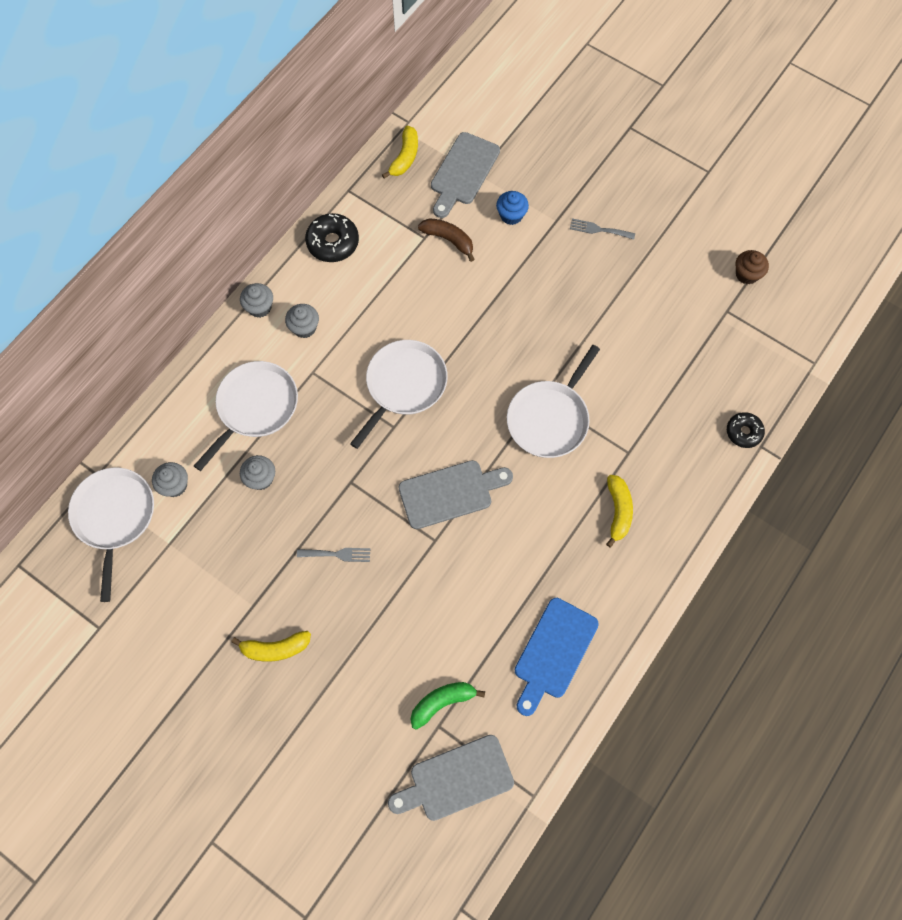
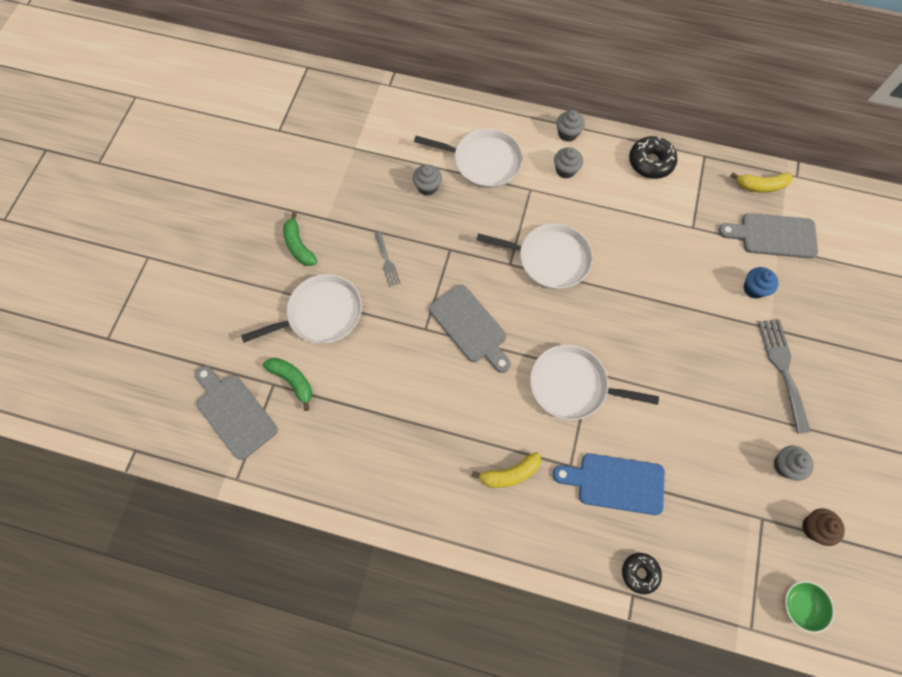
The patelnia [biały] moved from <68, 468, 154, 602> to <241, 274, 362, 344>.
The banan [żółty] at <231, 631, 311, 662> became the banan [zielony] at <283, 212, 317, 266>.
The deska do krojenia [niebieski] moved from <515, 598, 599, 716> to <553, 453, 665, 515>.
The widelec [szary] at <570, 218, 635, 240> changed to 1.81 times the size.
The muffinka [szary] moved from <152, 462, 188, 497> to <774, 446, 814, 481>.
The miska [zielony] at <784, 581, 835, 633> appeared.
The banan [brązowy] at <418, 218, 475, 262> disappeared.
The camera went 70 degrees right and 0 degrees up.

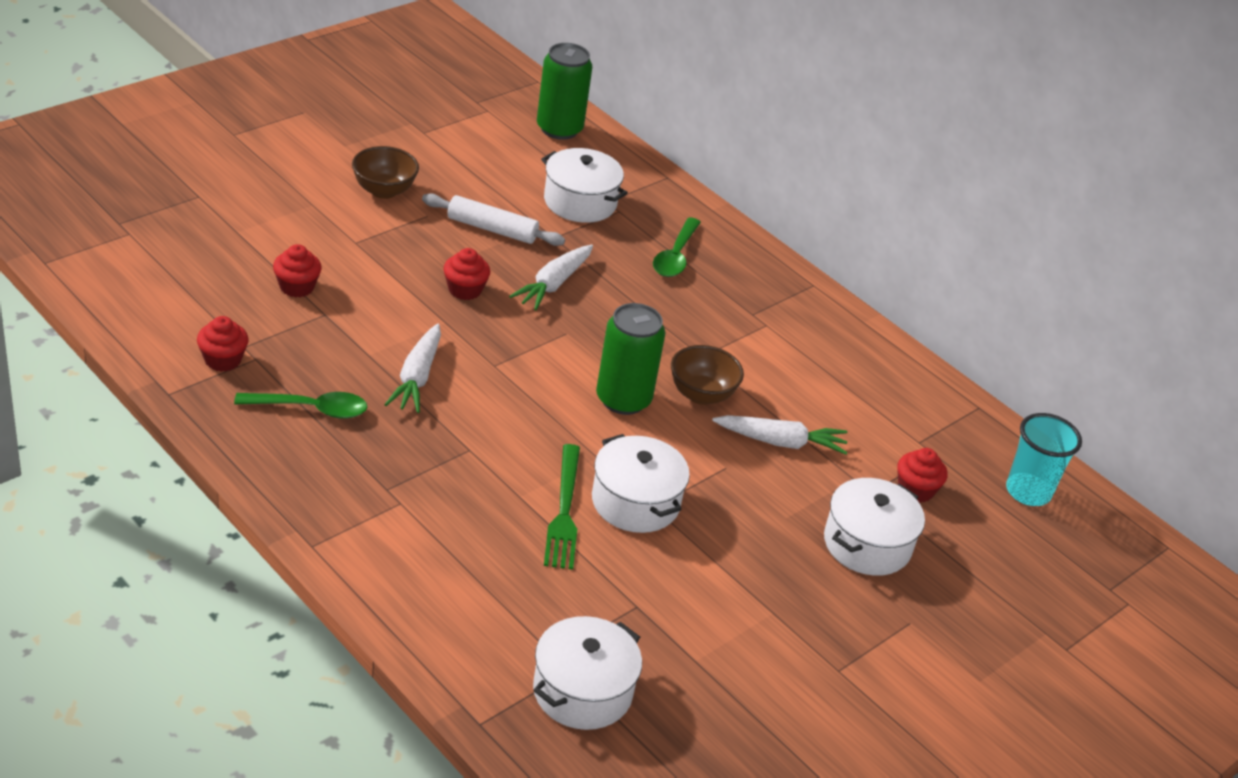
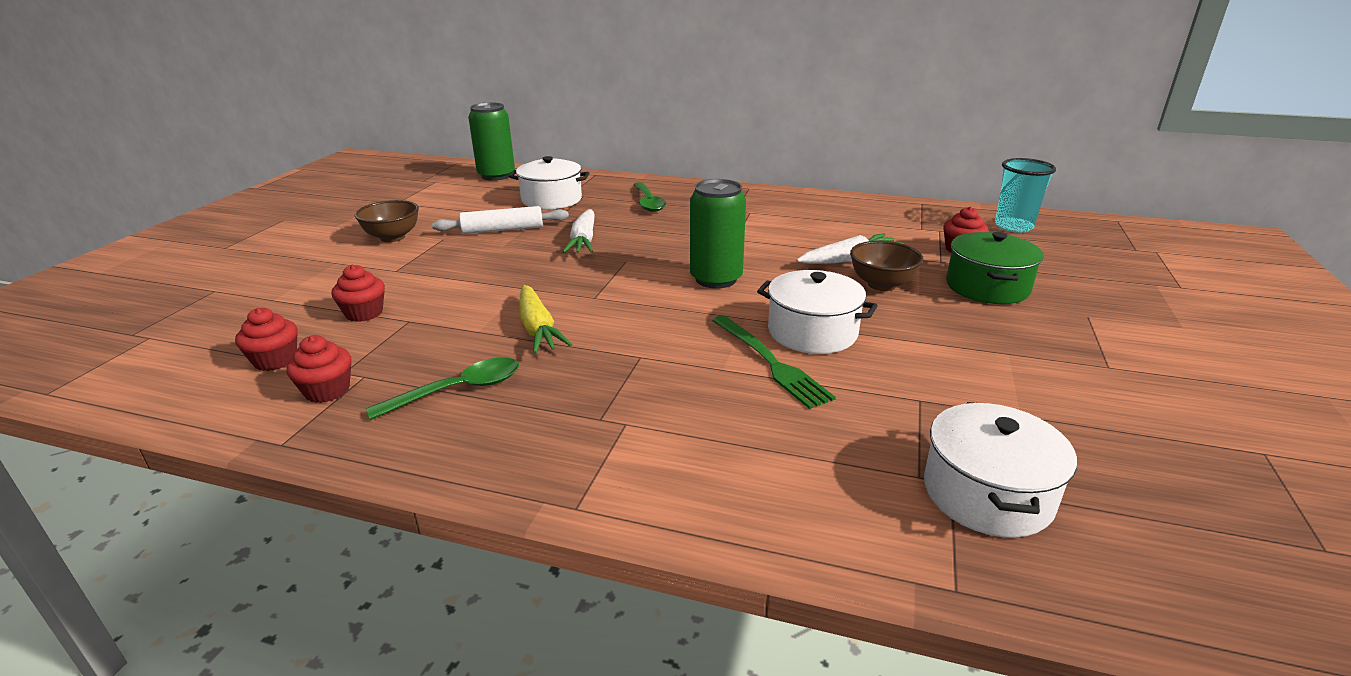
The muffinka [czerwony] moved from <443, 248, 490, 300> to <235, 308, 298, 371>.
The marchewka [biały] at <384, 324, 441, 413> became the marchewka [żółty] at <519, 285, 572, 354>.
The miska [brązowy] moved from <671, 345, 744, 405> to <850, 241, 924, 291>.
The garnek [biały] at <824, 478, 925, 576> became the garnek [zielony] at <946, 232, 1044, 304>.
The camera went 25 degrees left and 10 degrees down.

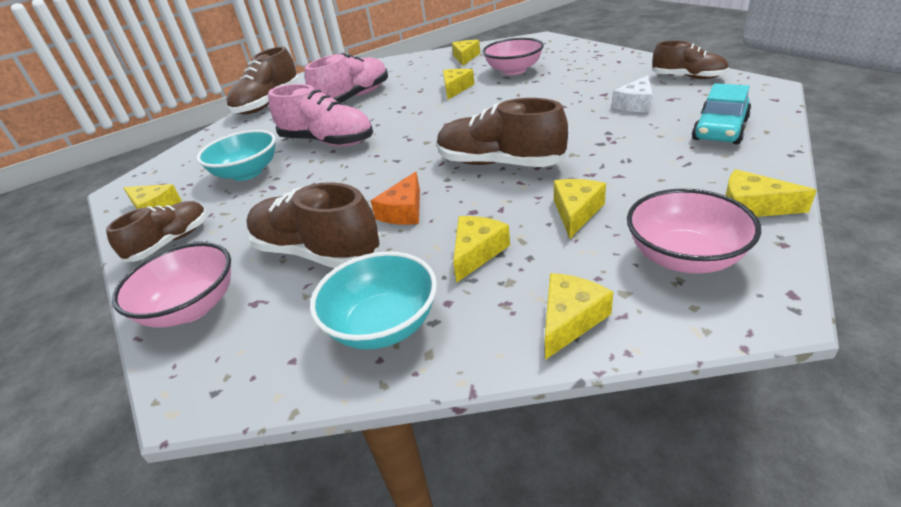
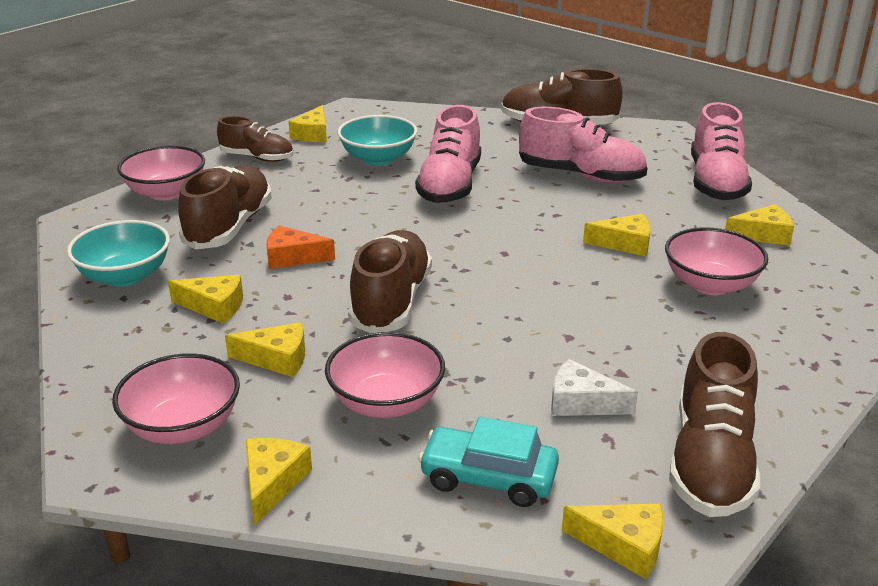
The miska [różowy] at <325, 332, 445, 418> appeared.
The ser [żółty] moved from <545, 273, 613, 360> to <562, 504, 663, 579>.
The but [brązowy] at <652, 41, 729, 79> changed to 1.57 times the size.
The but [różowy] at <691, 102, 752, 201> appeared.
The camera went 70 degrees right and 5 degrees down.

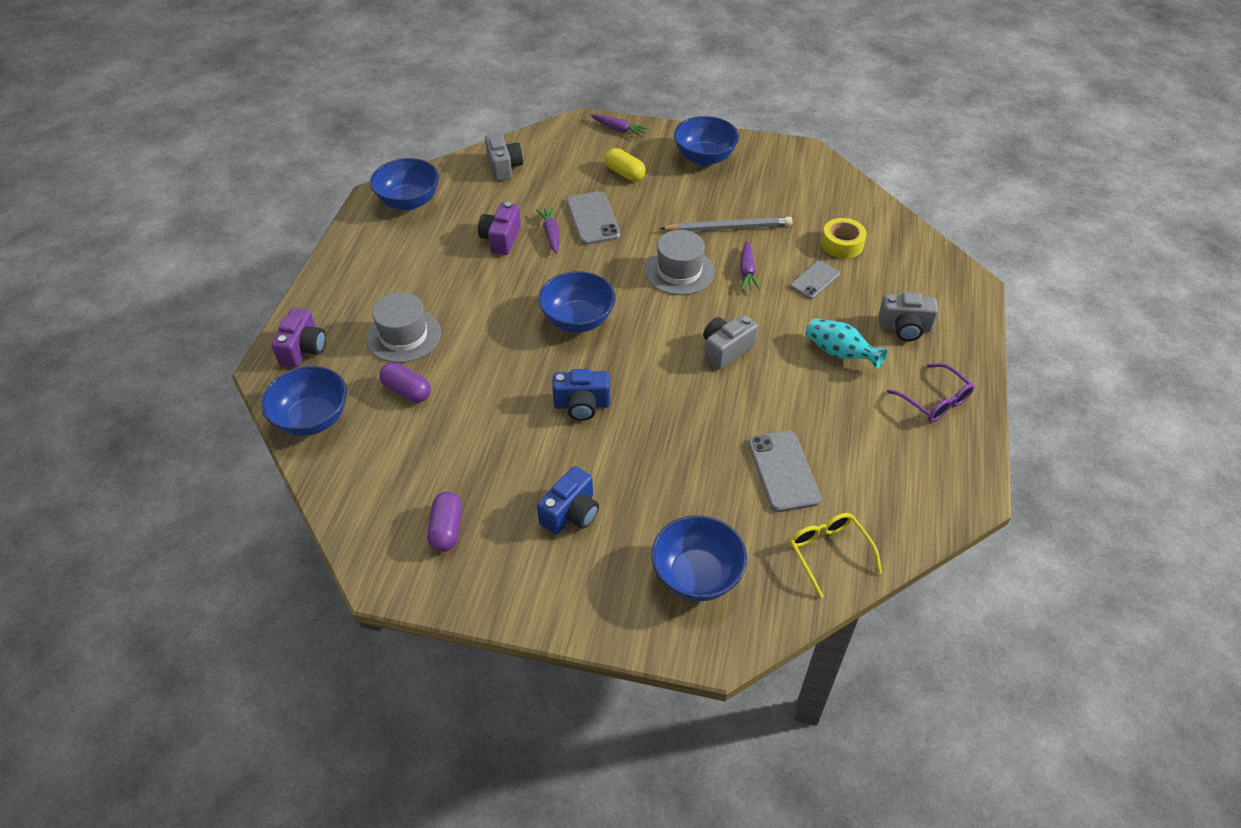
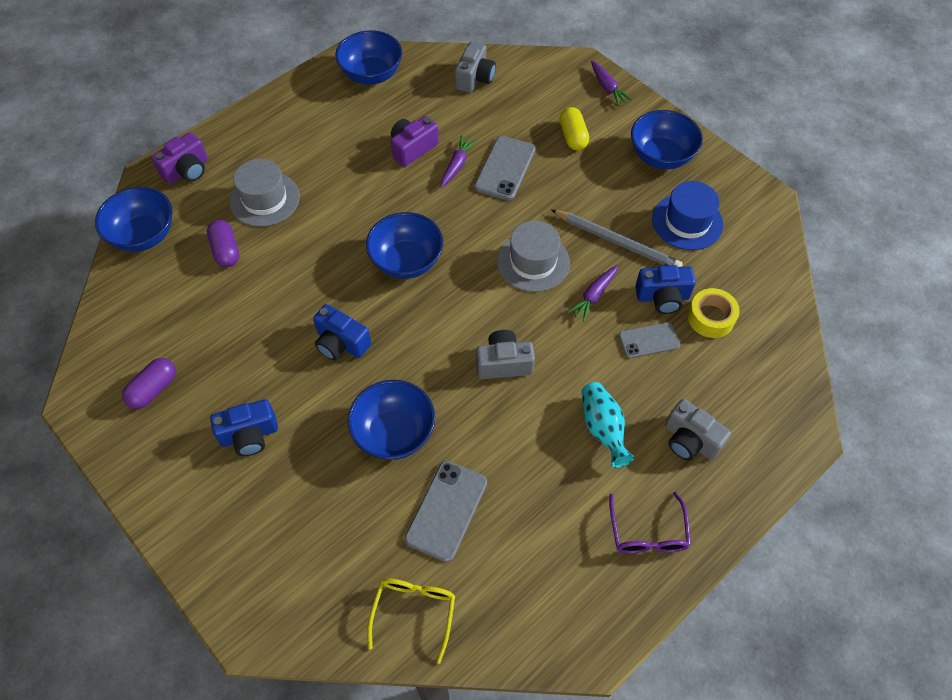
The miska [niebieski] moved from <651, 515, 747, 601> to <348, 380, 435, 460>.
The aparat fotograficzny [niebieski] at <635, 265, 696, 314> appeared.
The kapelusz [niebieski] at <652, 181, 723, 250> appeared.
The camera went 35 degrees right and 10 degrees up.

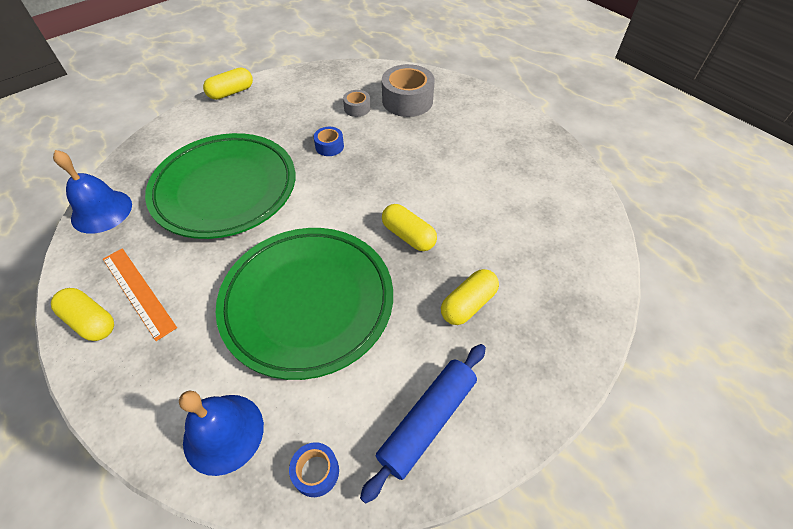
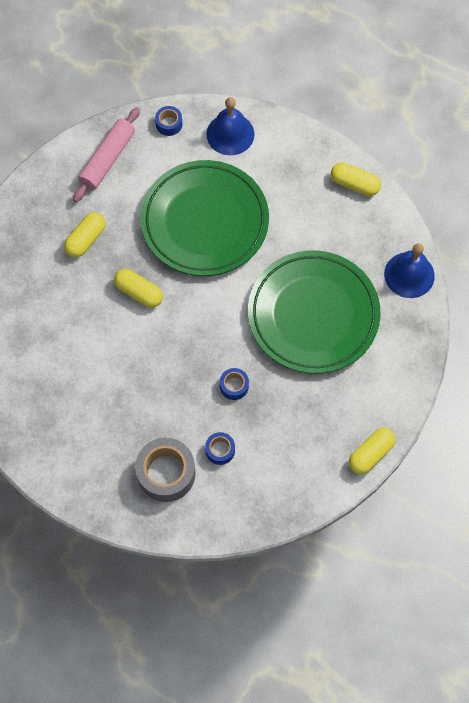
The wałek do ciasta [niebieski] at <360, 344, 486, 504> became the wałek do ciasta [różowy] at <73, 107, 140, 202>.
The taśma klejąca [szary] at <343, 90, 370, 117> became the taśma klejąca [niebieski] at <205, 432, 235, 465>.
The linijka [pomarańczowy] at <103, 248, 177, 341> disappeared.
The camera went 170 degrees right and 15 degrees up.

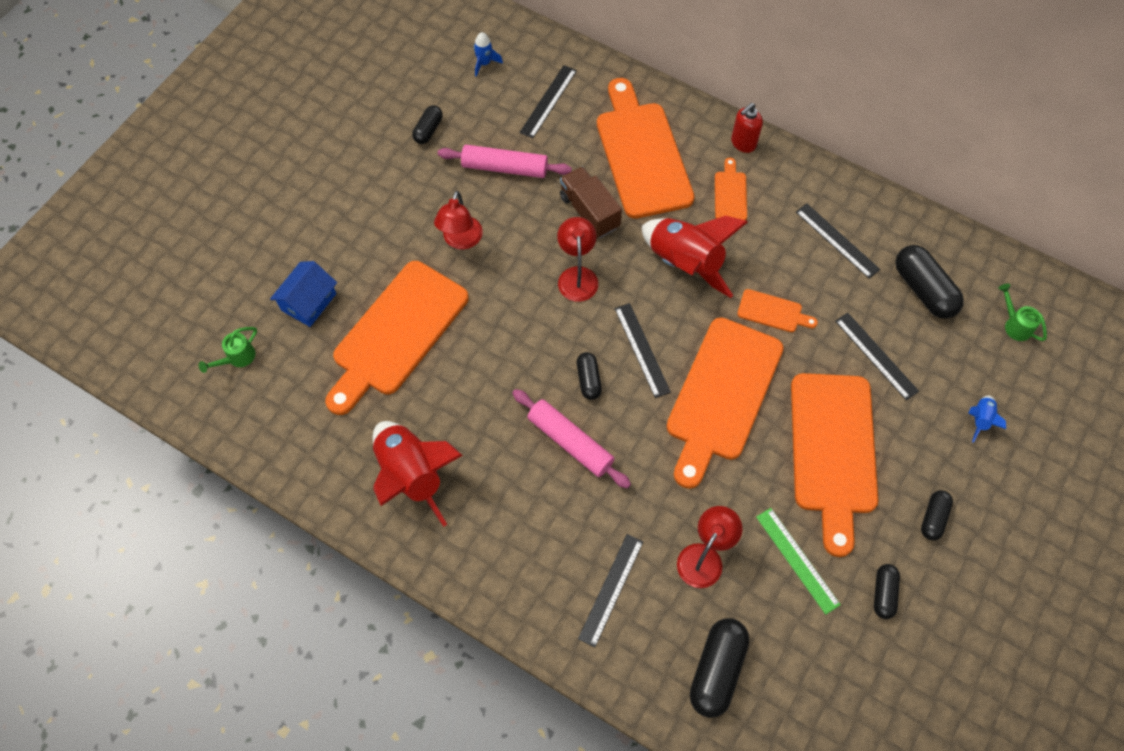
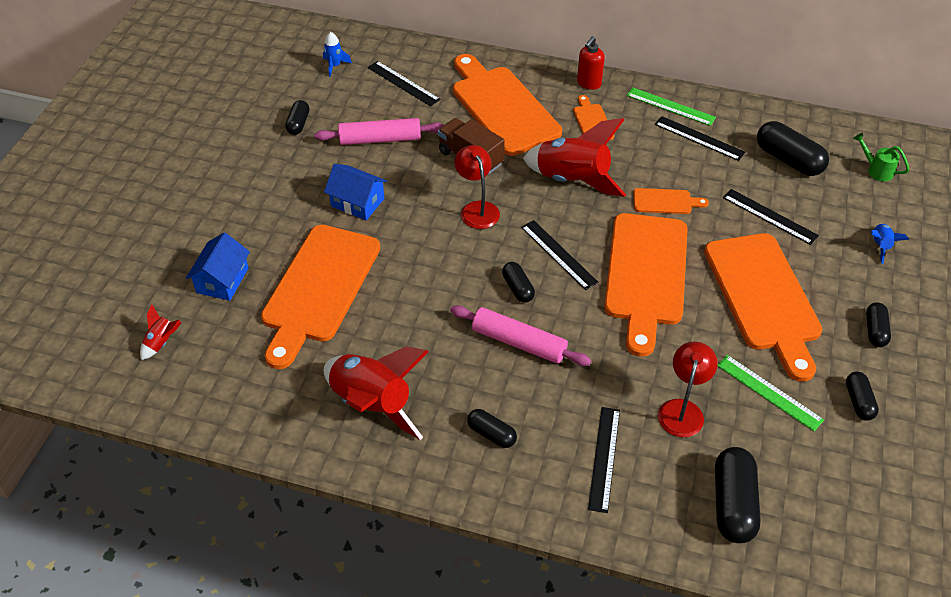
The konewka [zielony] at <199, 327, 257, 373> was replaced by the rakieta [czerwony] at <140, 304, 182, 360>.
The lampka [czerwony] at <434, 191, 483, 249> was replaced by the domek [niebieski] at <324, 164, 387, 220>.
The linijka [czarny] at <520, 65, 577, 138> turned 60 degrees counterclockwise.
The kapsułka [czarny] at <467, 409, 517, 448> appeared.
The linijka [zielony] at <626, 87, 716, 126> appeared.
The camera went 15 degrees left and 15 degrees down.

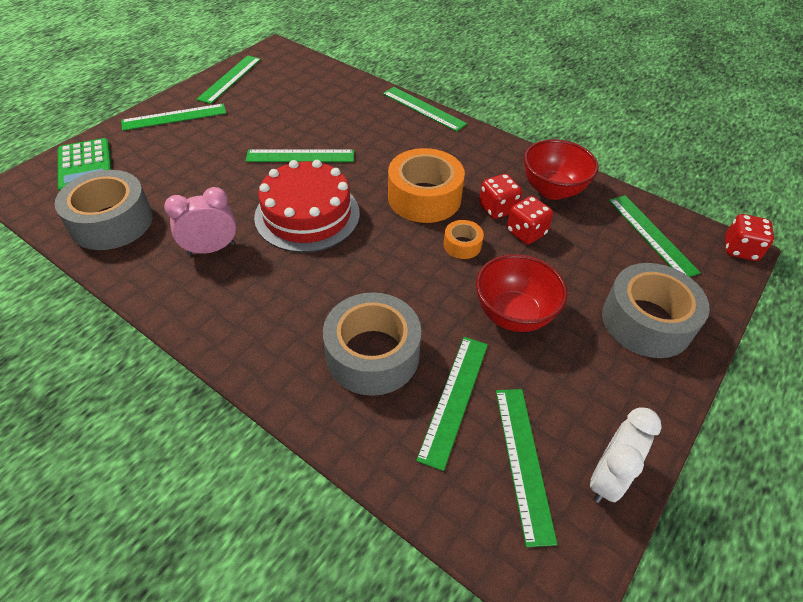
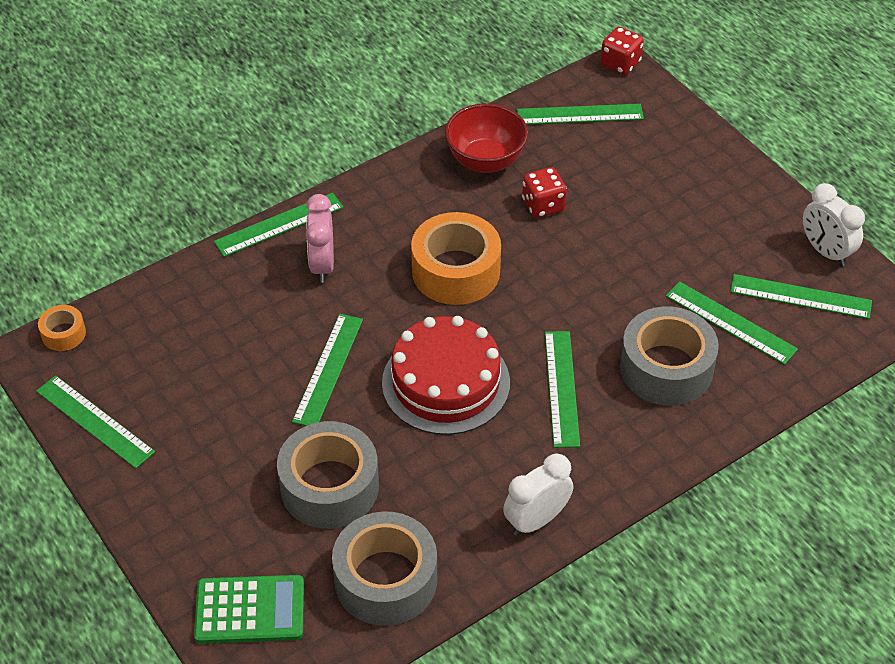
The taśma klejąca [pomarańczowy] moved from <444, 220, 484, 259> to <38, 305, 86, 351>.
The taśma klejąca [szary] moved from <602, 263, 710, 358> to <277, 421, 379, 529>.
The budzik [różowy] moved from <164, 187, 236, 255> to <306, 194, 334, 283>.
The budzik [biały] at <503, 454, 573, 536> appeared.
The linijka [zielony] moved from <121, 104, 226, 131> to <545, 331, 580, 448>.
The miska [czerwony] at <476, 254, 568, 332> disappeared.
The kostka do gry [czerwony] at <479, 174, 522, 219> disappeared.
The camera went 70 degrees left and 0 degrees up.

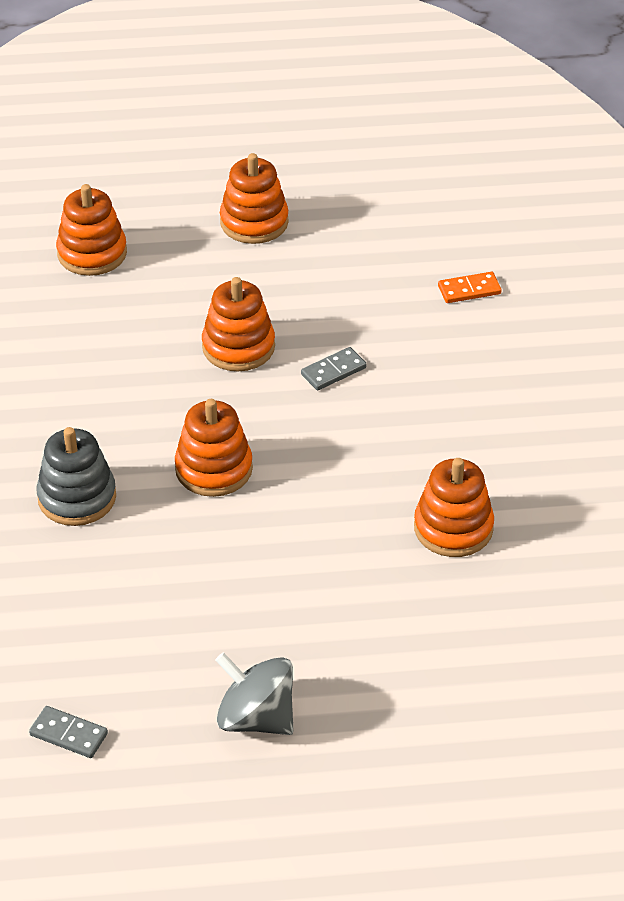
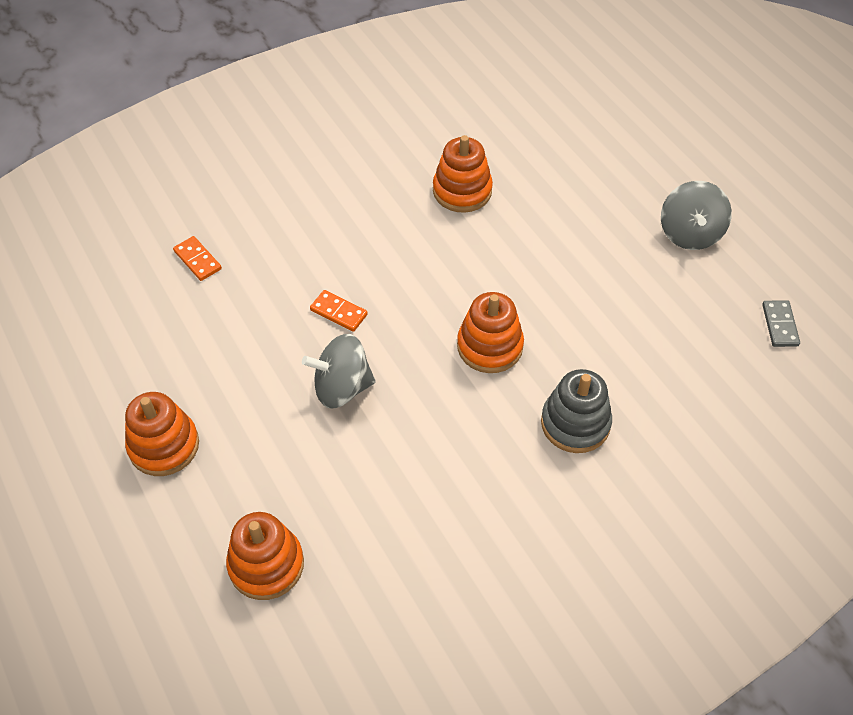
The zabawka nakładanka [pomarańczowy] at <202, 277, 275, 371> was replaced by the bączek [szary] at <302, 334, 376, 409>.
The kostka domina [szary] at <301, 347, 367, 390> became the kostka domina [pomarańczowy] at <310, 290, 368, 332>.
The camera went 115 degrees left and 10 degrees up.

